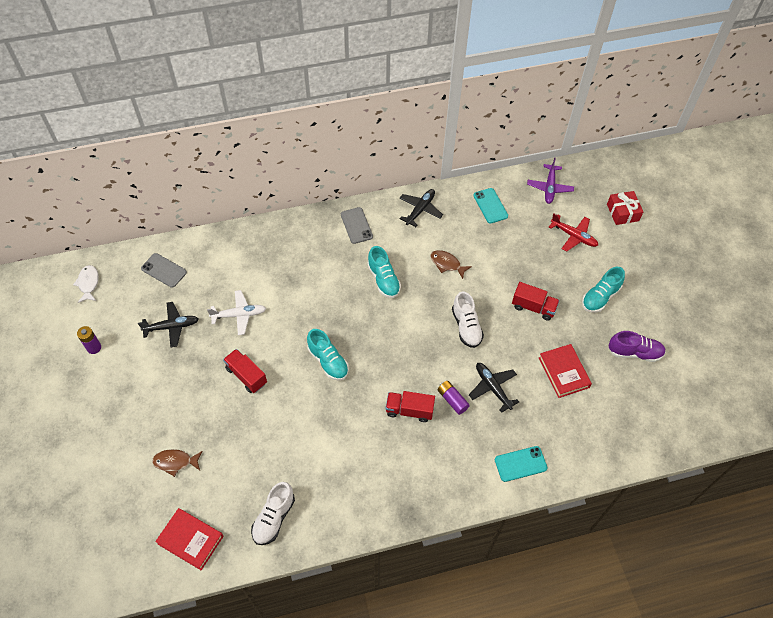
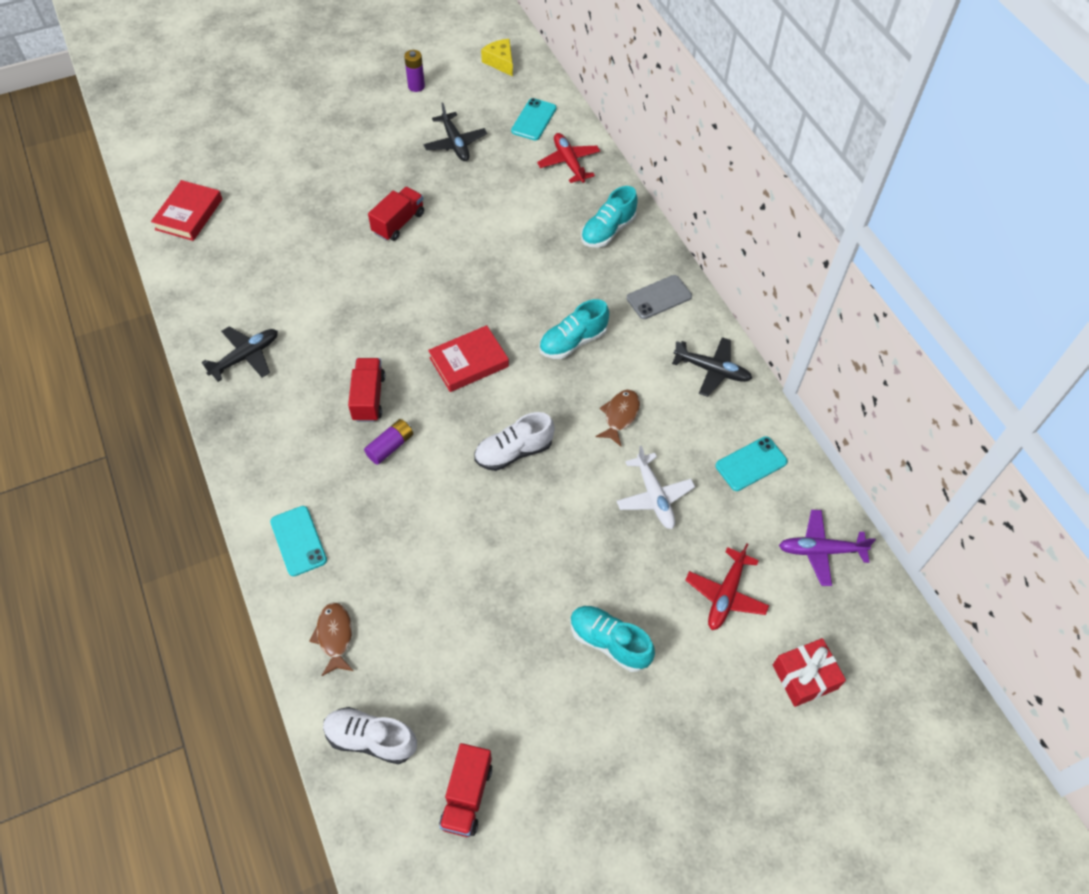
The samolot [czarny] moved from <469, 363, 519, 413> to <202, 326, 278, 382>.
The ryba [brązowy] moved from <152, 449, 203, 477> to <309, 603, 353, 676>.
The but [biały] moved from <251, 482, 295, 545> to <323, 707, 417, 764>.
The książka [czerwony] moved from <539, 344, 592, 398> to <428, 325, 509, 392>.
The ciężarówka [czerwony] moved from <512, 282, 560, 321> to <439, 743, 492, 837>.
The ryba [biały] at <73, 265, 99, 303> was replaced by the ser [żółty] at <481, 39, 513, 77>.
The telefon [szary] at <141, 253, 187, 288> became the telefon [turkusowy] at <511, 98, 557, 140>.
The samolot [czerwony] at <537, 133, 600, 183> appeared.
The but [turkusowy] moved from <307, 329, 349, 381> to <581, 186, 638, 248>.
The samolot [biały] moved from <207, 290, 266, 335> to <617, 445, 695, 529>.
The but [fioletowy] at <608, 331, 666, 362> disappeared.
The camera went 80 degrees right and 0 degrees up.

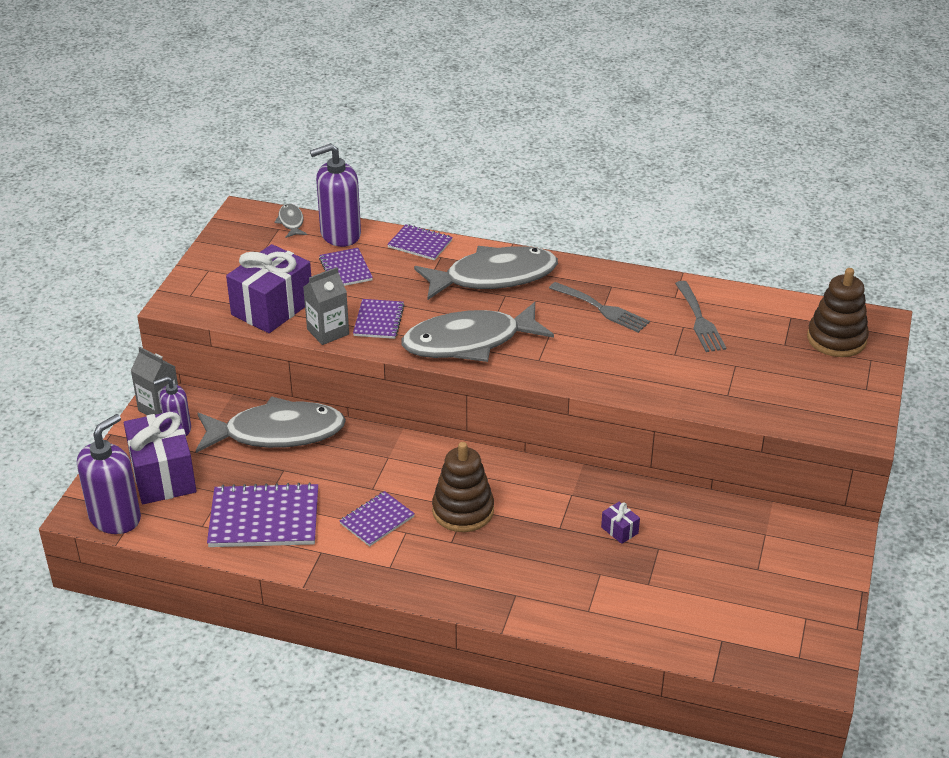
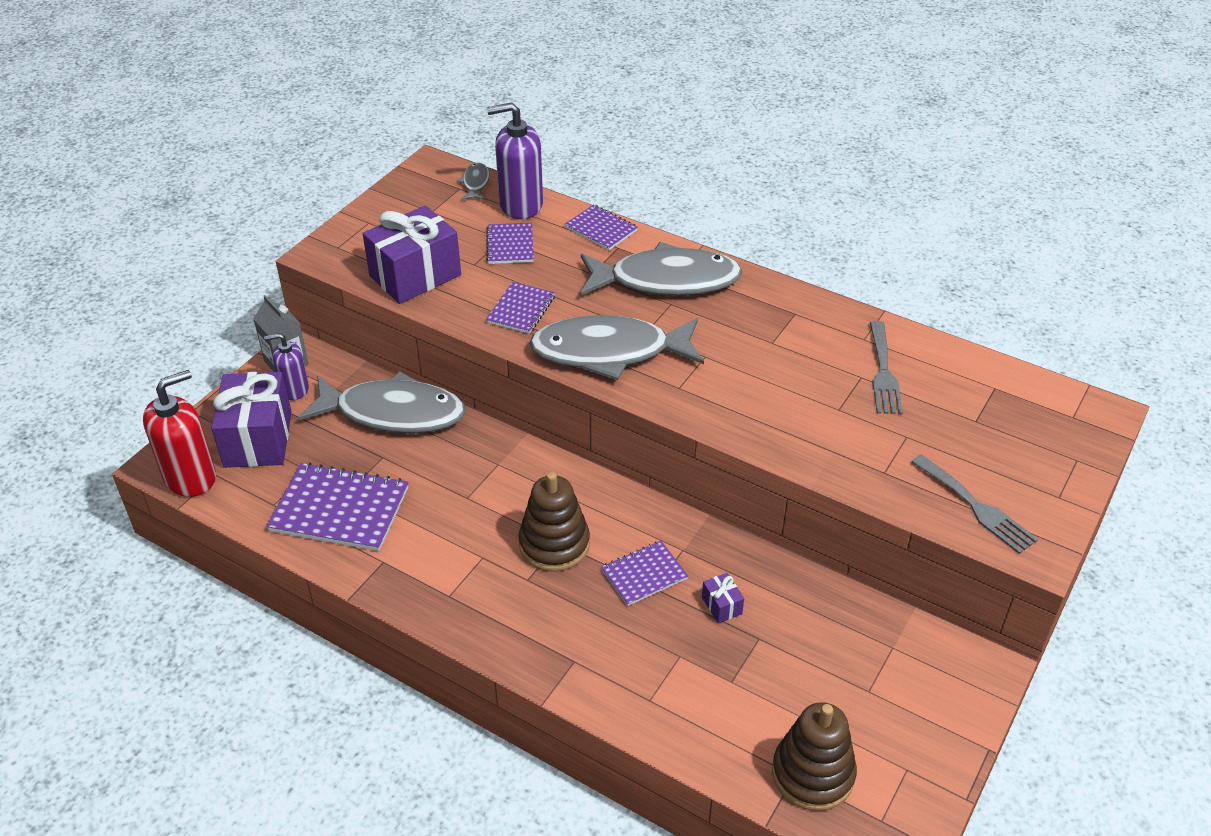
The dozownik mydła [fioletowy] at <77, 414, 141, 534> became the dozownik mydła [czerwony] at <143, 370, 216, 497>.
The zeszyt [fioletowy] moved from <339, 491, 415, 547> to <601, 540, 688, 606>.
The zabawka nakładanka [brązowy] moved from <807, 268, 869, 357> to <772, 702, 857, 811>.
The widelec [szary] moved from <549, 282, 650, 333> to <911, 454, 1038, 554>.
The karton mleka [szary] at <303, 267, 349, 345> disappeared.
The camera went 15 degrees right and 5 degrees up.

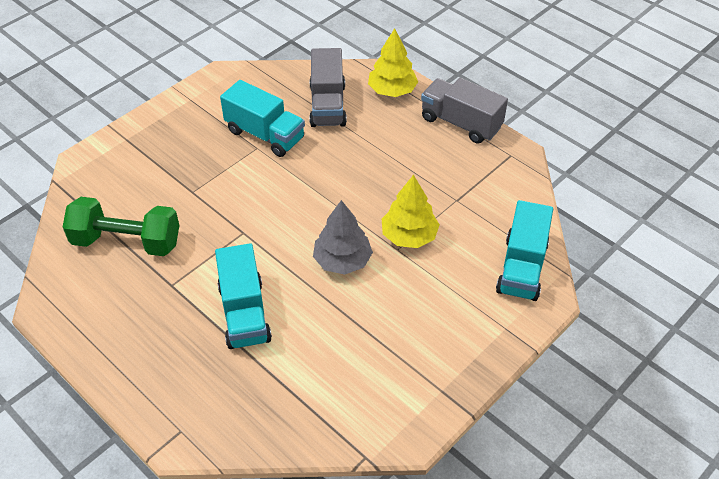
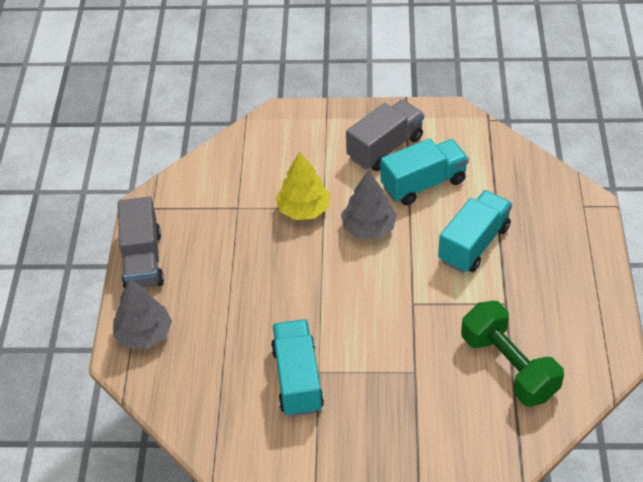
The drzewko [żółty] at <368, 28, 418, 97> became the drzewko [szary] at <113, 279, 172, 349>.
The ciężarówka [szary] moved from <309, 48, 347, 127> to <346, 100, 424, 171>.
The ciężarówka [turkusowy] moved from <496, 200, 553, 301> to <380, 139, 469, 206>.
The camera went 130 degrees left and 0 degrees up.

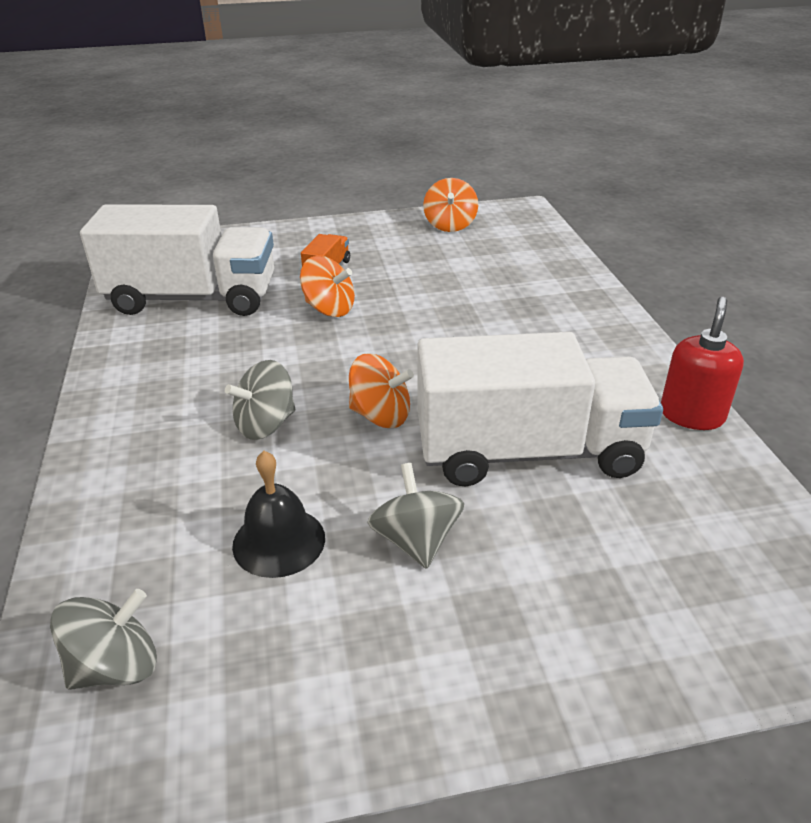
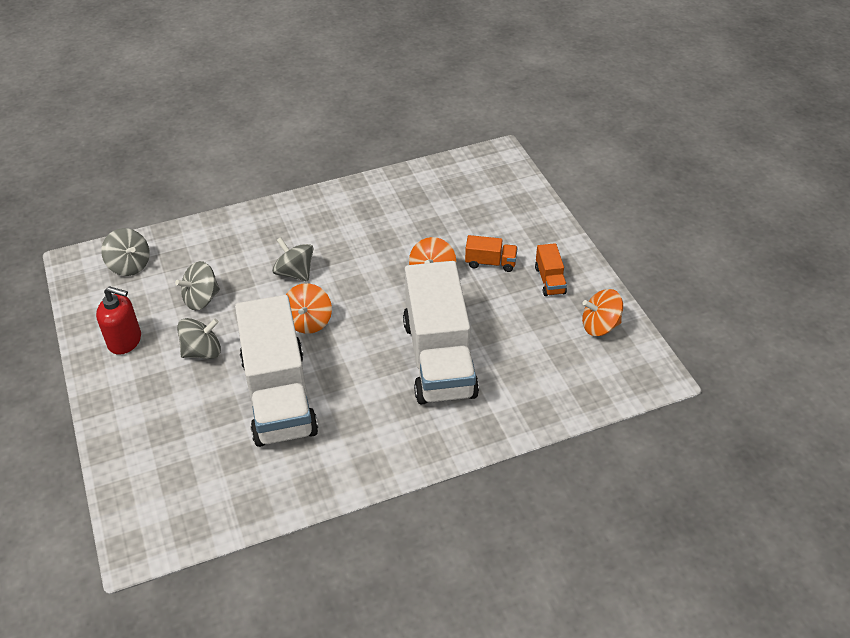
The dozownik mydła [czerwony] moved from <661, 297, 744, 430> to <96, 286, 141, 355>.
The dzwonek [czarny] at <232, 451, 325, 578> was replaced by the bączek [szary] at <175, 261, 220, 310>.
The ciężarówka [biały] moved from <80, 204, 274, 316> to <403, 261, 479, 405>.
The ciężarówka [pomarańczowy] at <535, 243, 567, 296> appeared.
The camera went 80 degrees right and 10 degrees up.

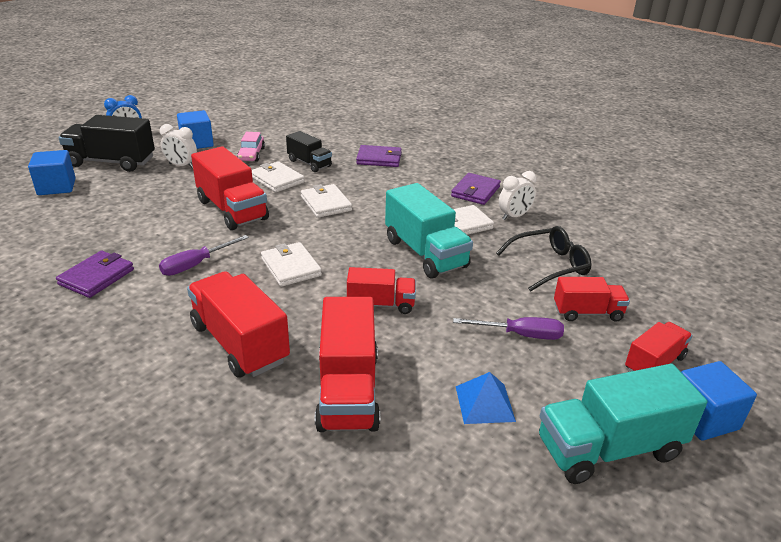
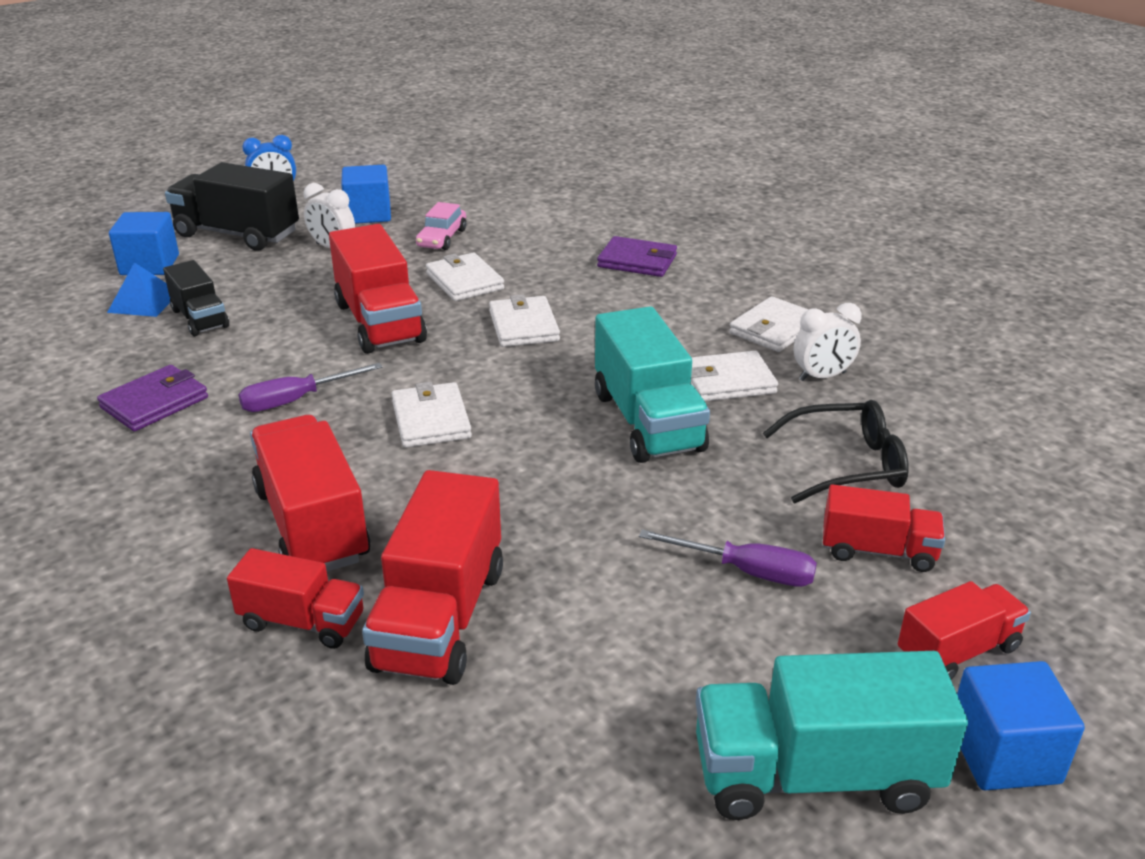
The piramida [niebieski] moved from <456, 372, 516, 424> to <107, 262, 170, 317>.
The ciężarówka [czarny] moved from <286, 131, 332, 172> to <163, 260, 229, 336>.
The ciężarówka [czerwony] moved from <347, 267, 416, 314> to <227, 548, 364, 649>.
The portfel [fioletowy] at <451, 173, 501, 205> became the portfel [biały] at <729, 296, 809, 352>.
The camera went 15 degrees right and 0 degrees up.

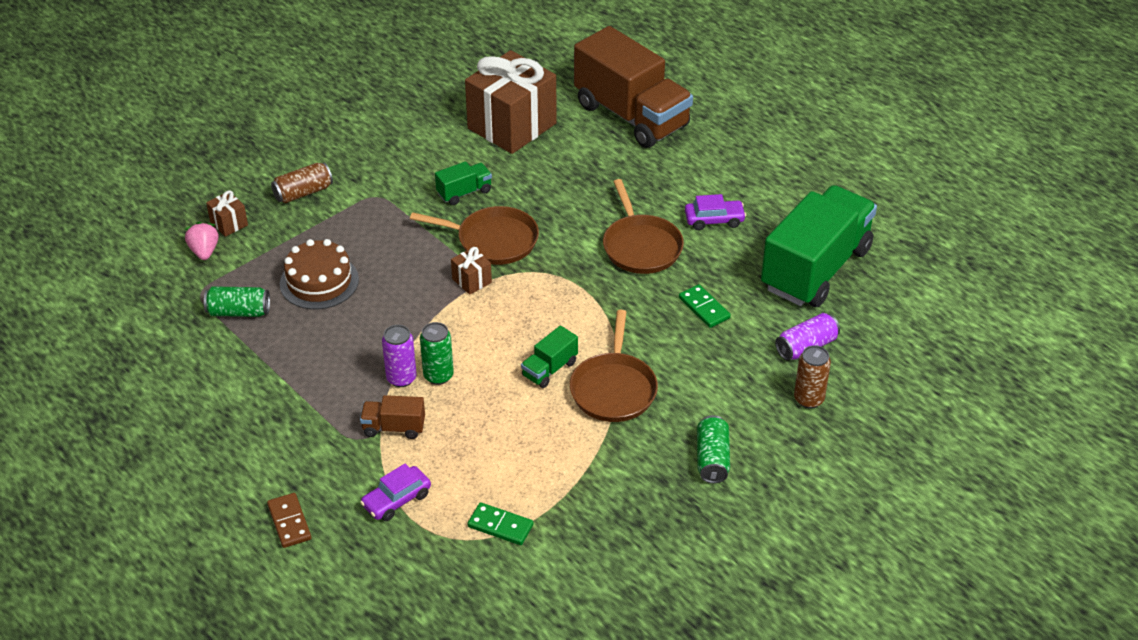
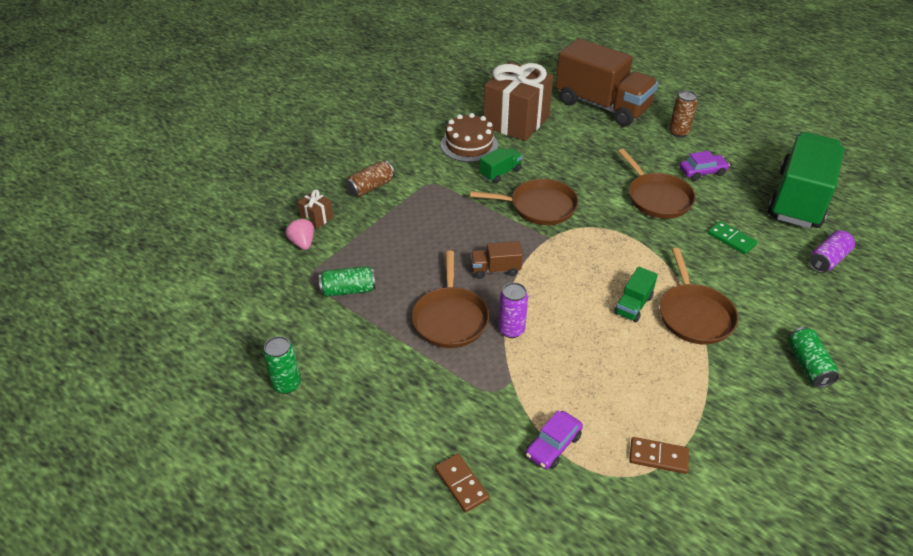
The puszka [zielony] moved from <420, 322, 454, 385> to <263, 336, 301, 394>.
The patelnia [brązowy] at <412, 251, 489, 348> appeared.
The tort [brązowy] moved from <280, 239, 359, 309> to <441, 113, 498, 162>.
The ciężarówka [brązowy] moved from <360, 395, 425, 439> to <470, 241, 523, 279>.
The kostka domina [zielony] at <467, 502, 533, 545> became the kostka domina [brązowy] at <629, 437, 689, 474>.
The puszka [brązowy] moved from <794, 345, 831, 409> to <669, 91, 698, 137>.
The prezent [brązowy] at <451, 247, 492, 295> disappeared.
The camera went 10 degrees left and 0 degrees up.

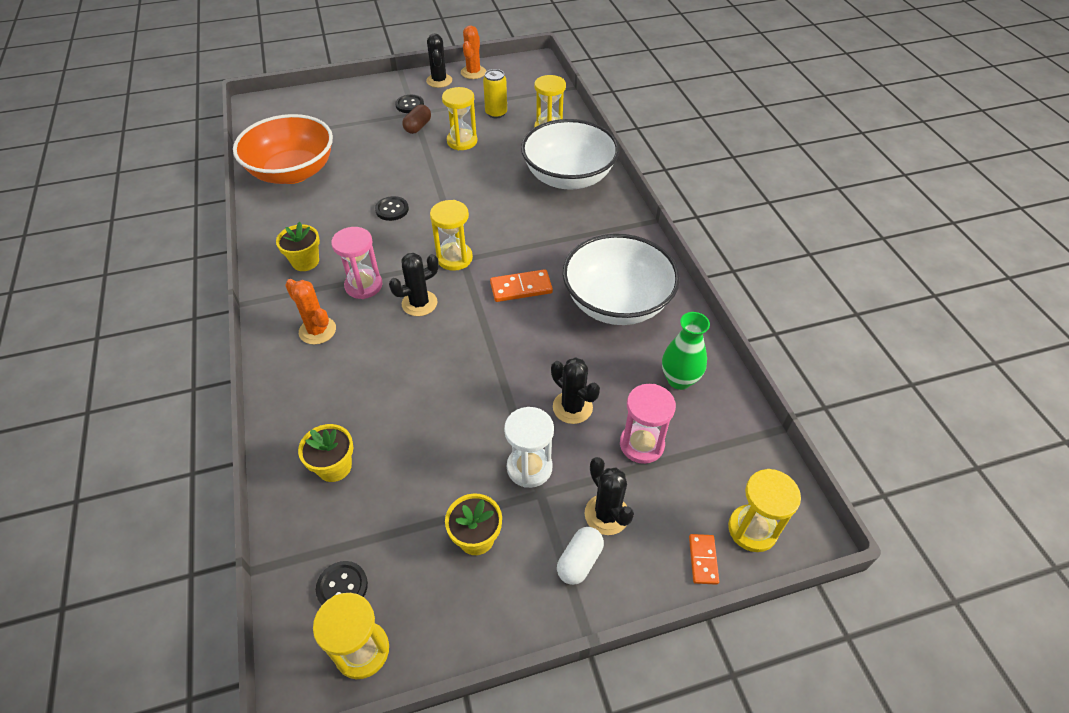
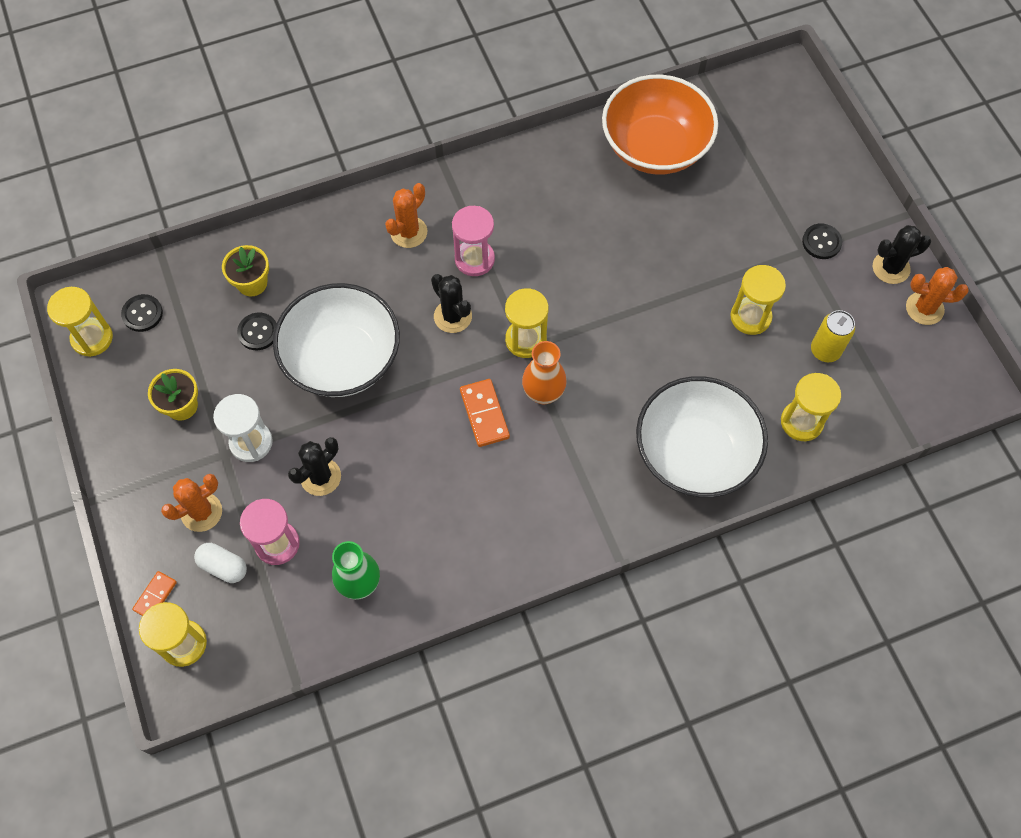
The kostka domina [pomarańczowy] at <689, 534, 719, 585> turned 60 degrees counterclockwise.
The kaktus [czarny] at <585, 457, 634, 535> became the kaktus [pomarańczowy] at <161, 474, 222, 532>.
The kapsułka [biały] moved from <557, 527, 604, 585> to <194, 543, 247, 583>.
The guzik [czarny] moved from <375, 196, 409, 221> to <237, 313, 277, 350>.
The miska [biały] moved from <563, 234, 680, 325> to <273, 283, 400, 397>.
The wazon [pomarańczowy] at <522, 341, 567, 405> appeared.
The doniczka [żółty] at <276, 222, 320, 271> disappeared.
The kapsułka [brązowy] at <402, 105, 431, 134> disappeared.
The camera went 85 degrees right and 15 degrees up.

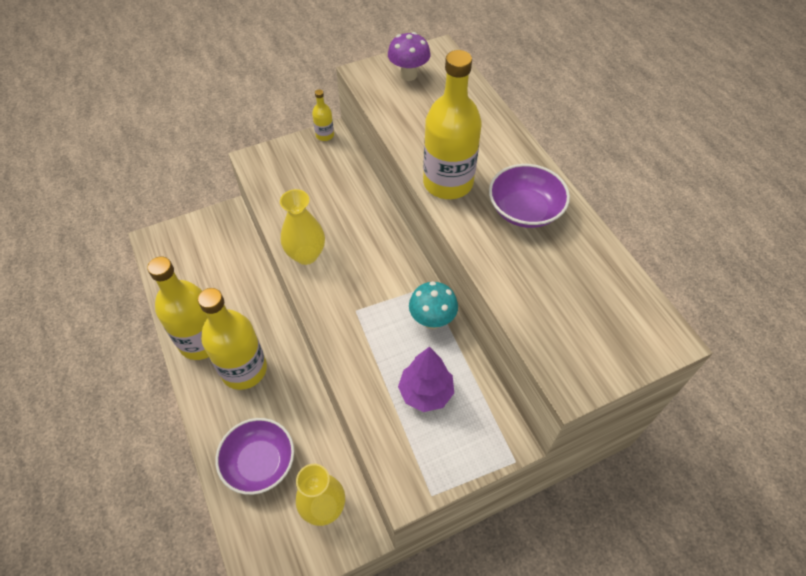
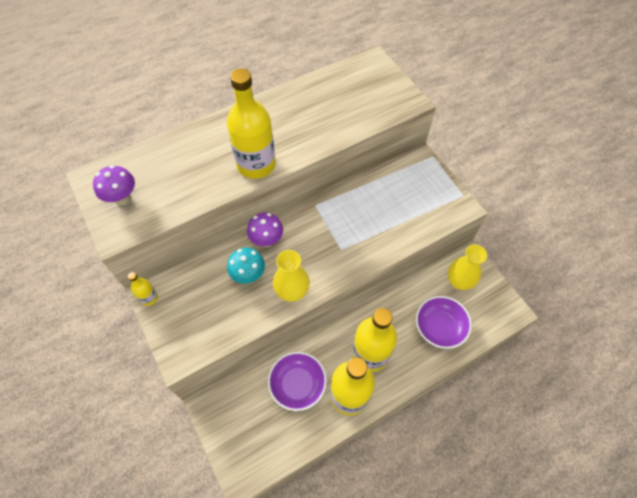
The grzyb [turkusowy] moved from <409, 281, 458, 329> to <227, 248, 265, 284>.
The grzyb [fioletowy] at <247, 212, 283, 247> appeared.
The miska [fioletowy] moved from <489, 164, 570, 228> to <268, 352, 327, 411>.
The drzewko [fioletowy] at <398, 346, 454, 412> disappeared.
The camera went 95 degrees left and 5 degrees up.

